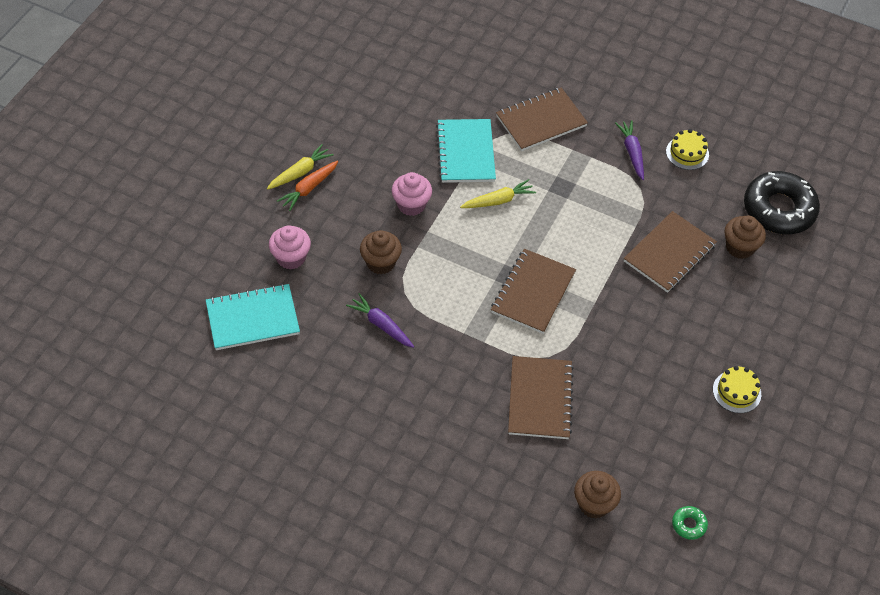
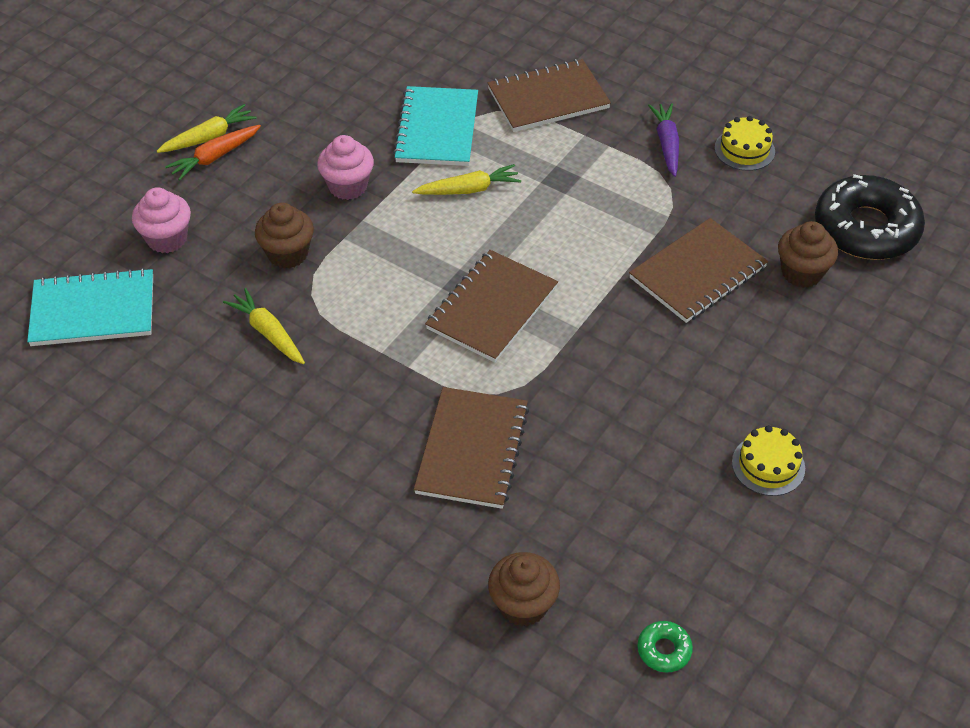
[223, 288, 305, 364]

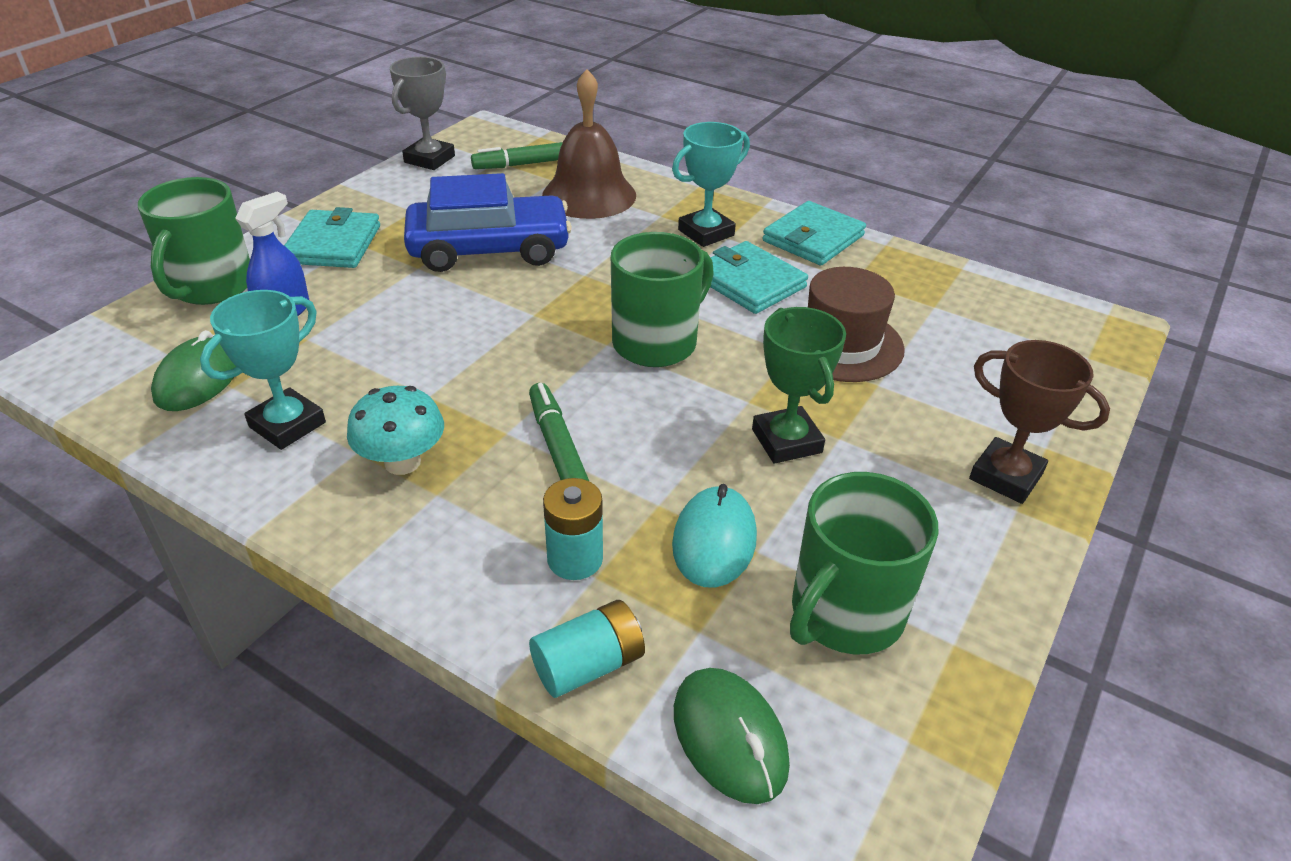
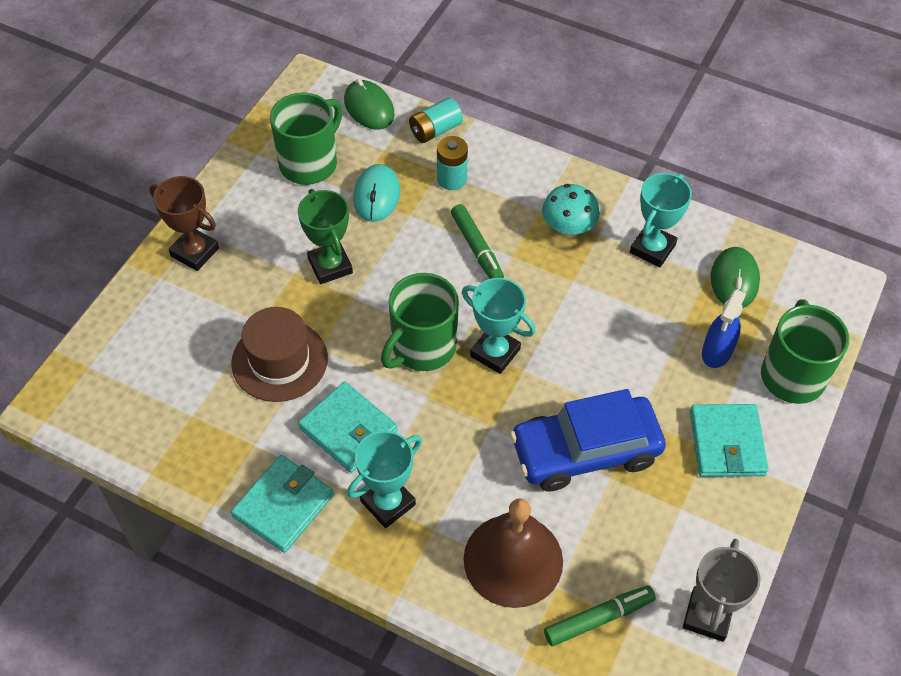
[462, 278, 536, 374]

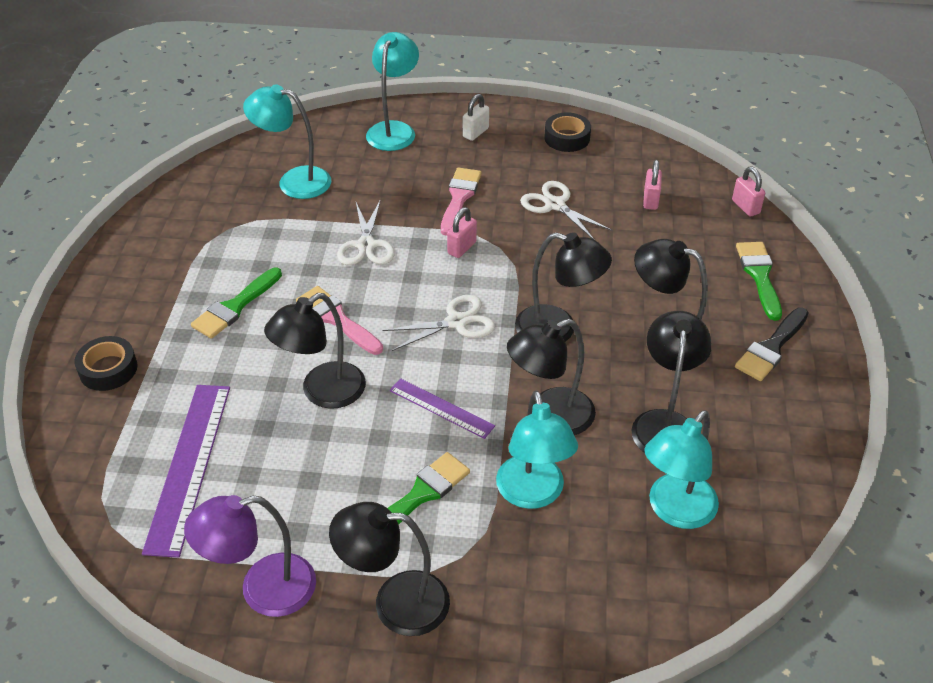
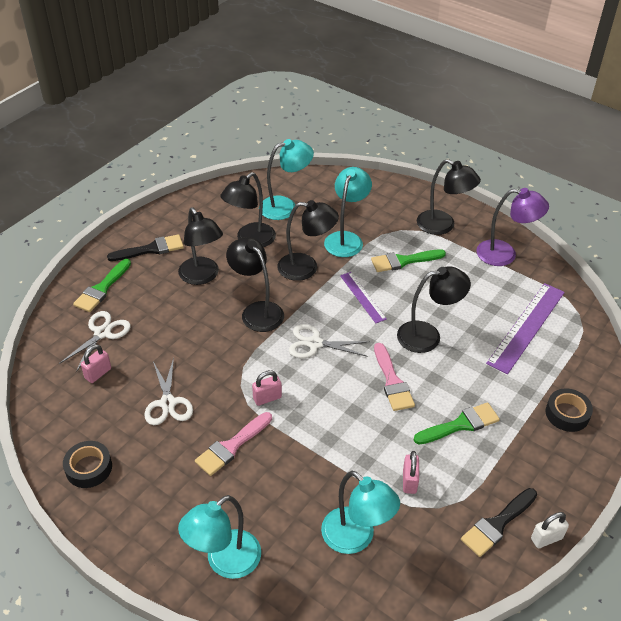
[59, 311, 131, 372]
[403, 451, 419, 494]
[461, 488, 537, 557]
[531, 512, 569, 548]

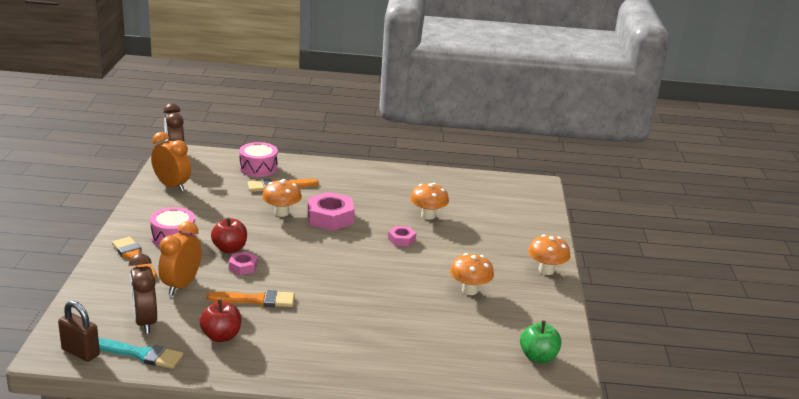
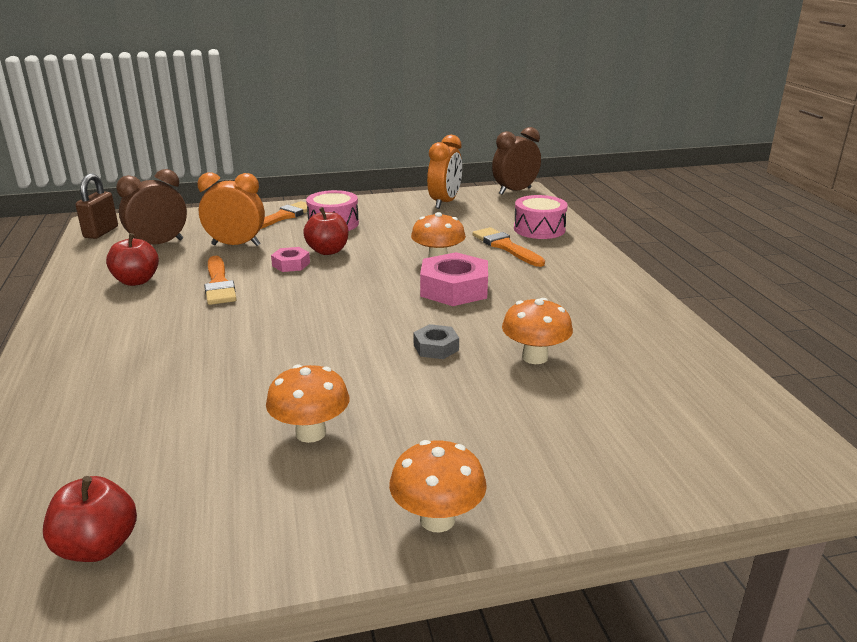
[43, 476, 137, 562]
[414, 324, 459, 359]
[98, 338, 183, 369] (first image)

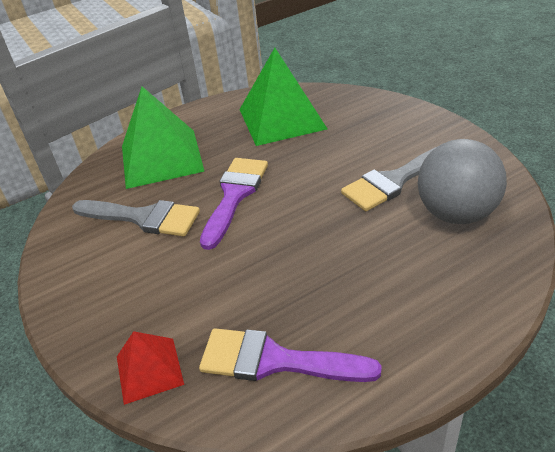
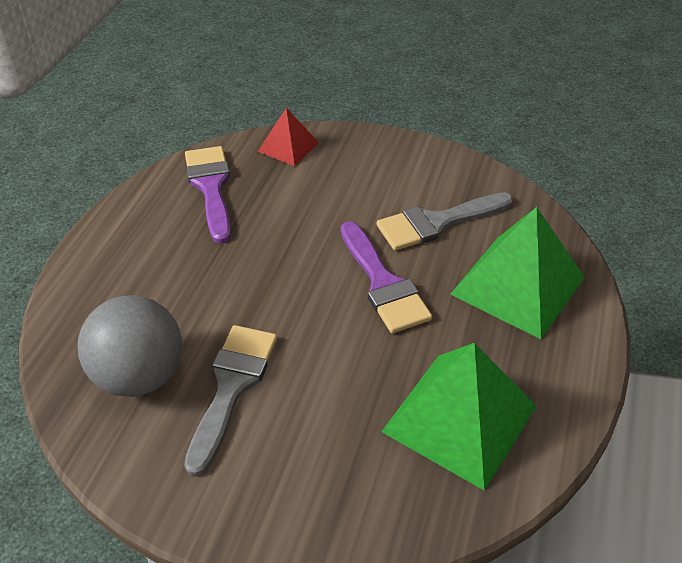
[185, 146, 231, 243]

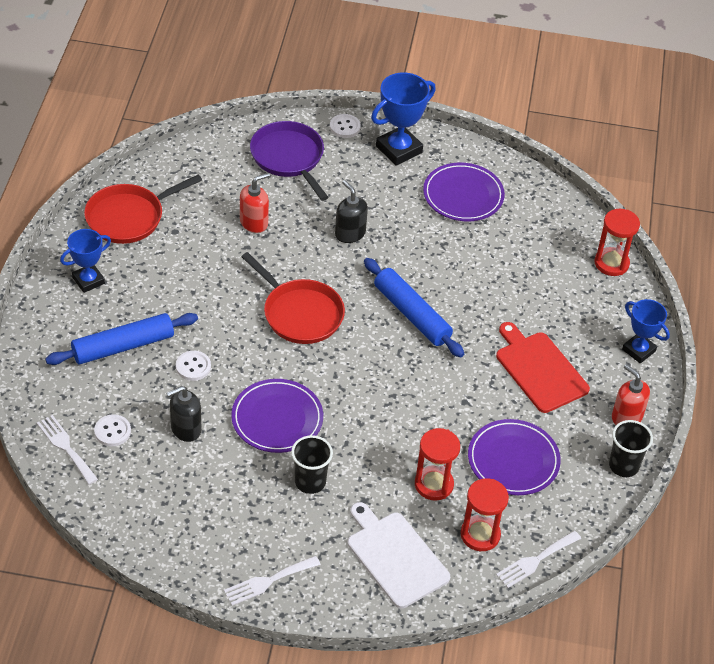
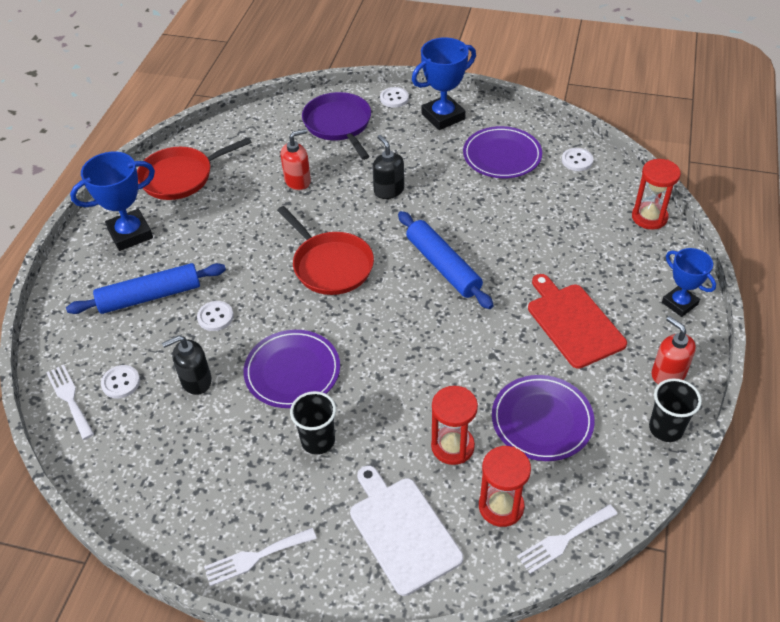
[70, 152, 155, 251]
[562, 148, 593, 171]

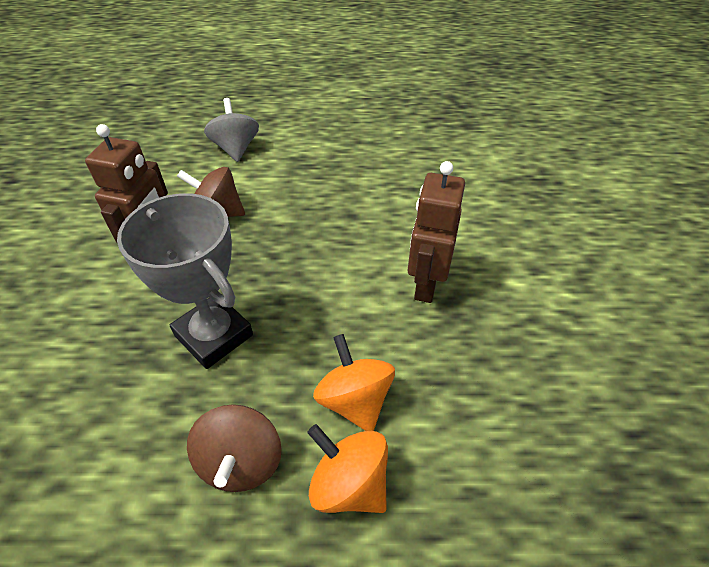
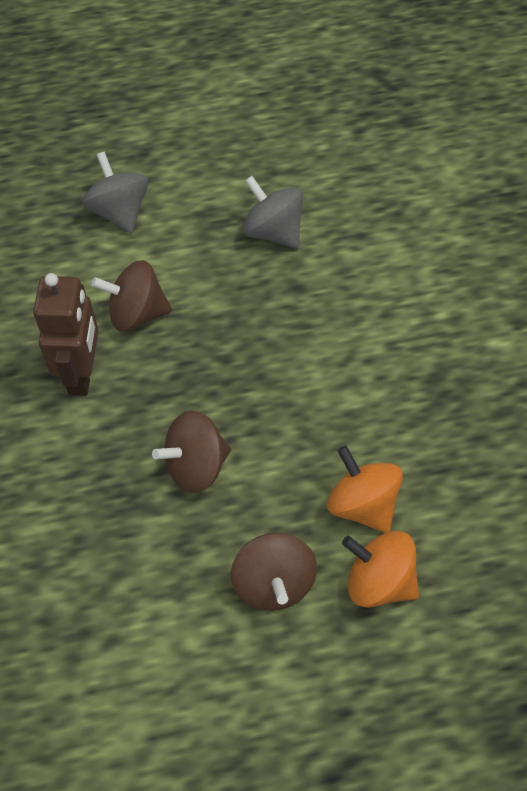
[152, 411, 231, 493]
[243, 176, 303, 249]
[408, 161, 465, 303] (first image)

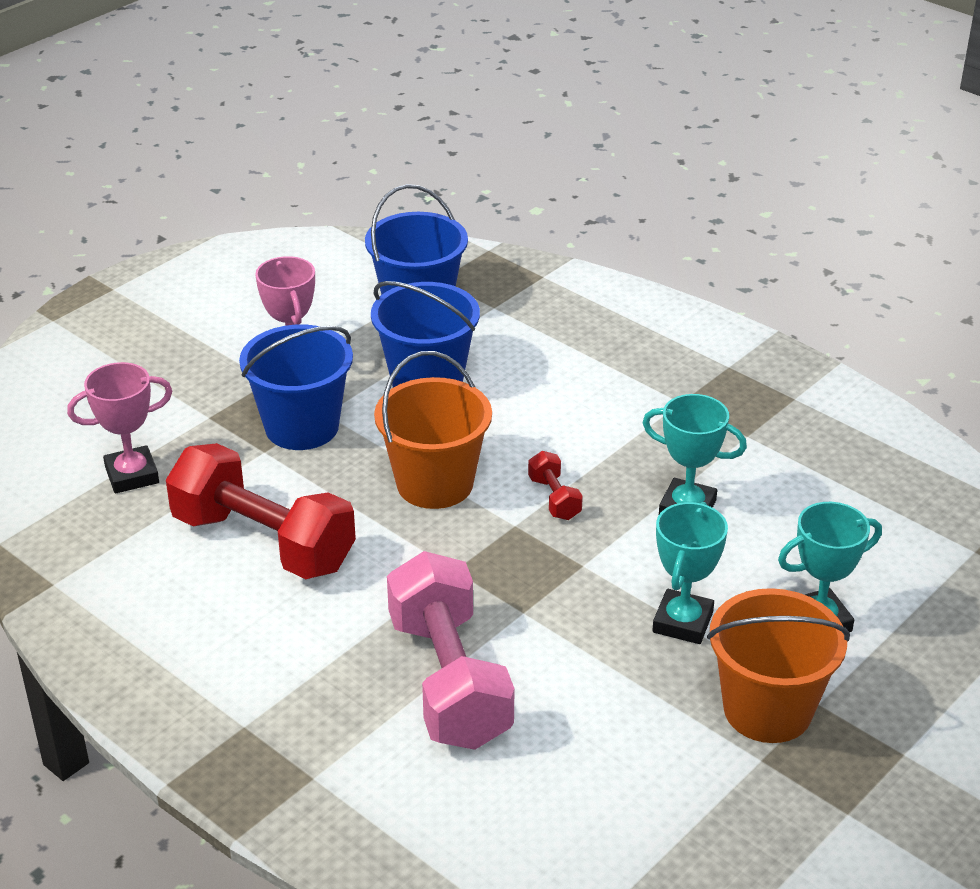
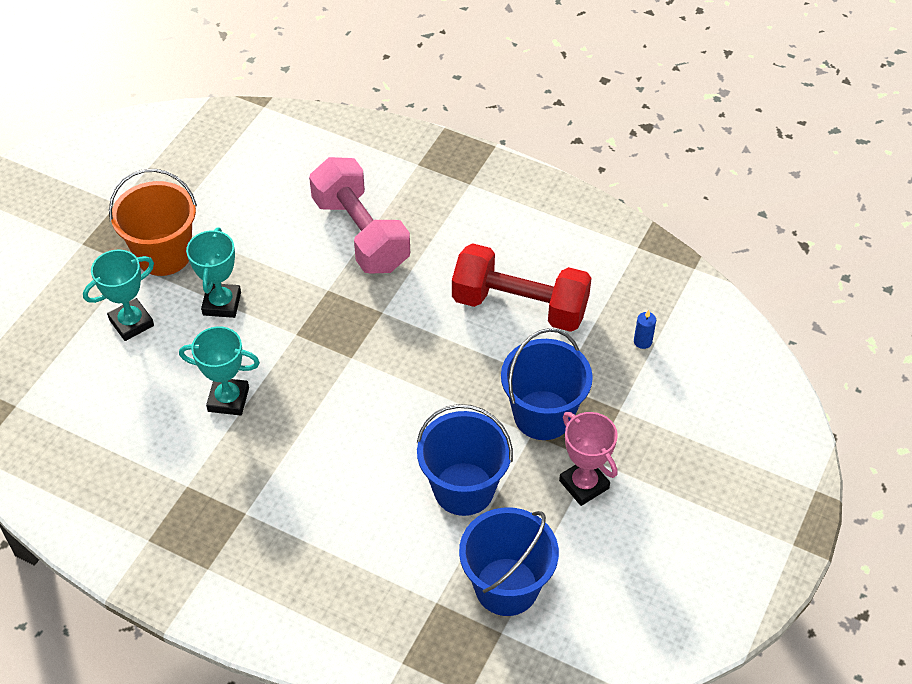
[634, 310, 656, 349]
[374, 351, 492, 509] (first image)
[528, 451, 583, 520] (first image)

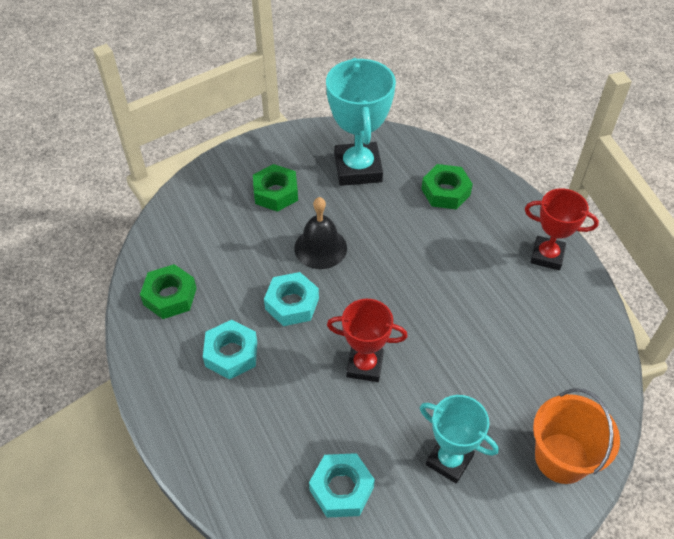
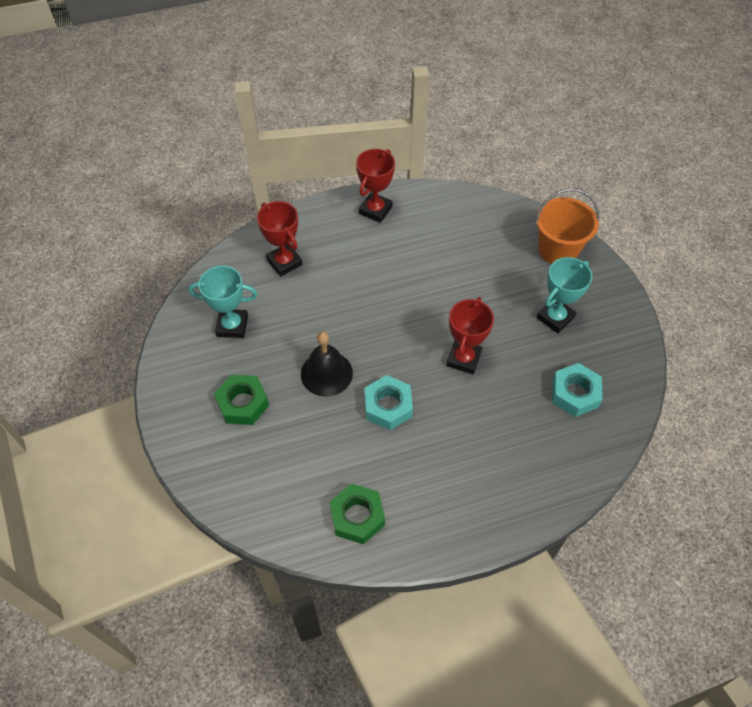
[189, 266, 257, 338]
[257, 201, 303, 277]
[203, 320, 257, 380] (first image)

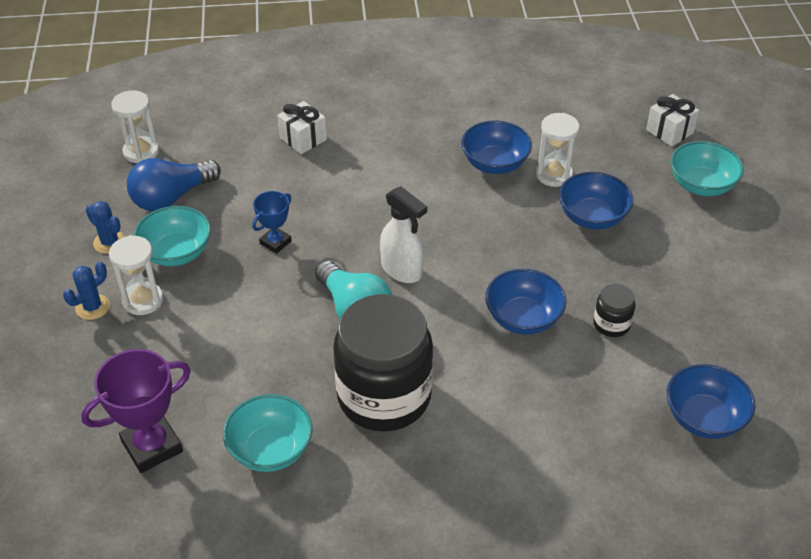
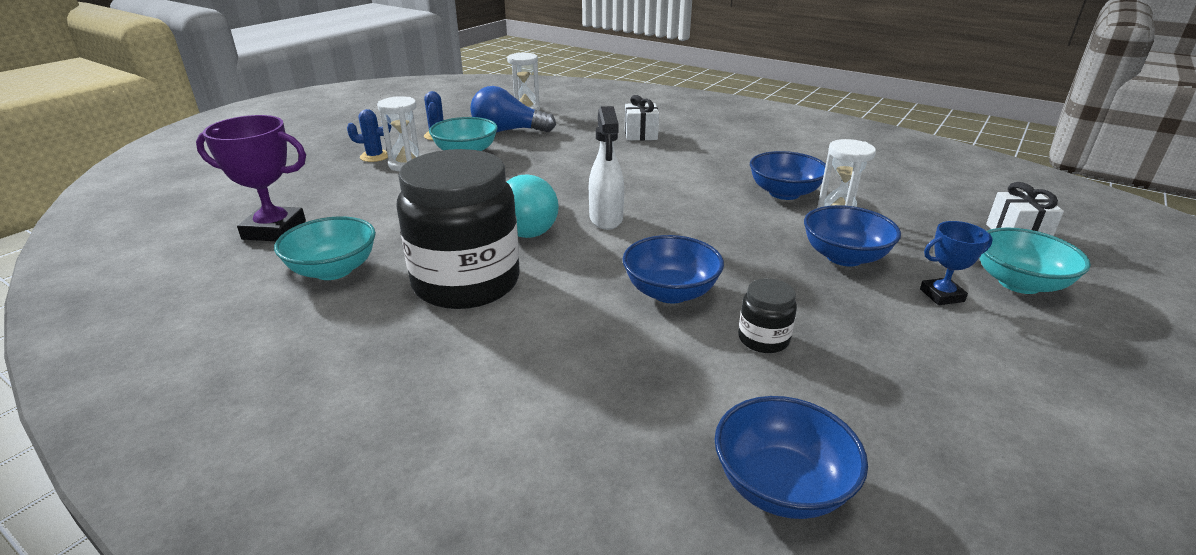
[920, 221, 993, 305]

